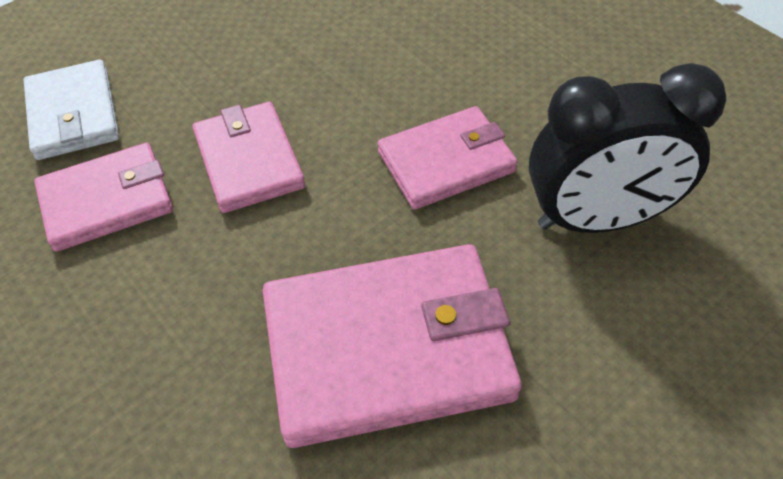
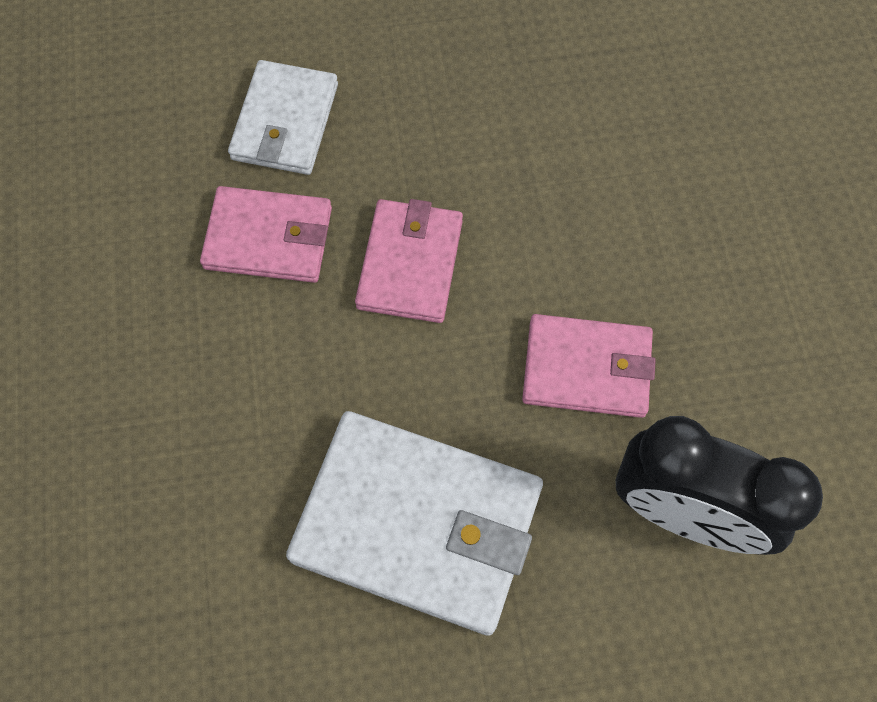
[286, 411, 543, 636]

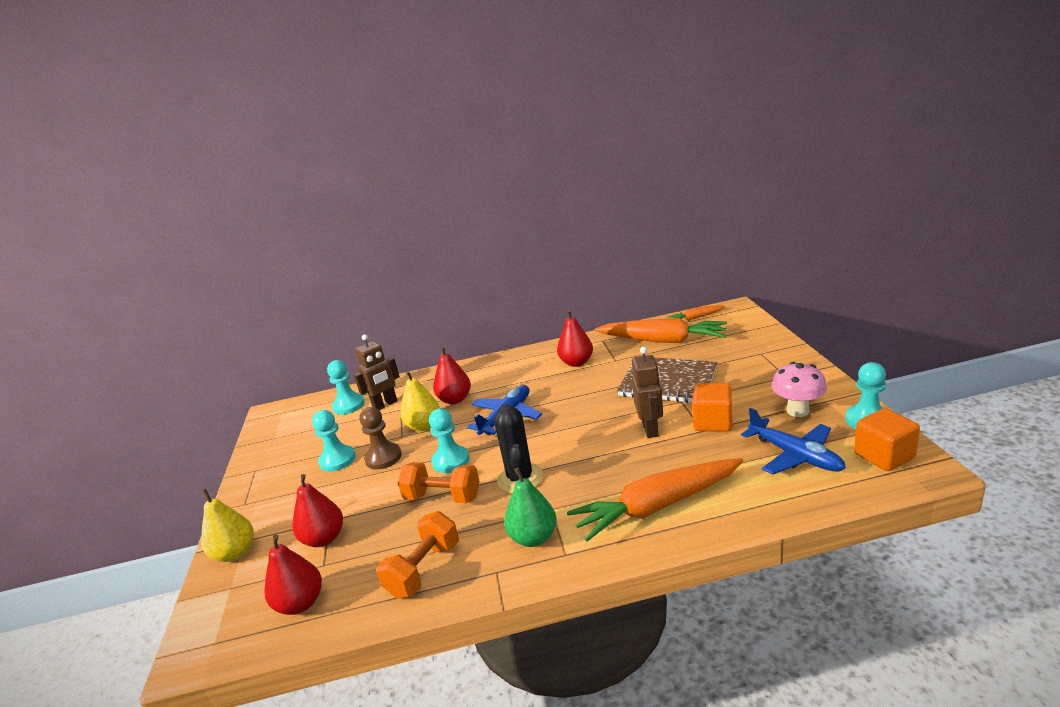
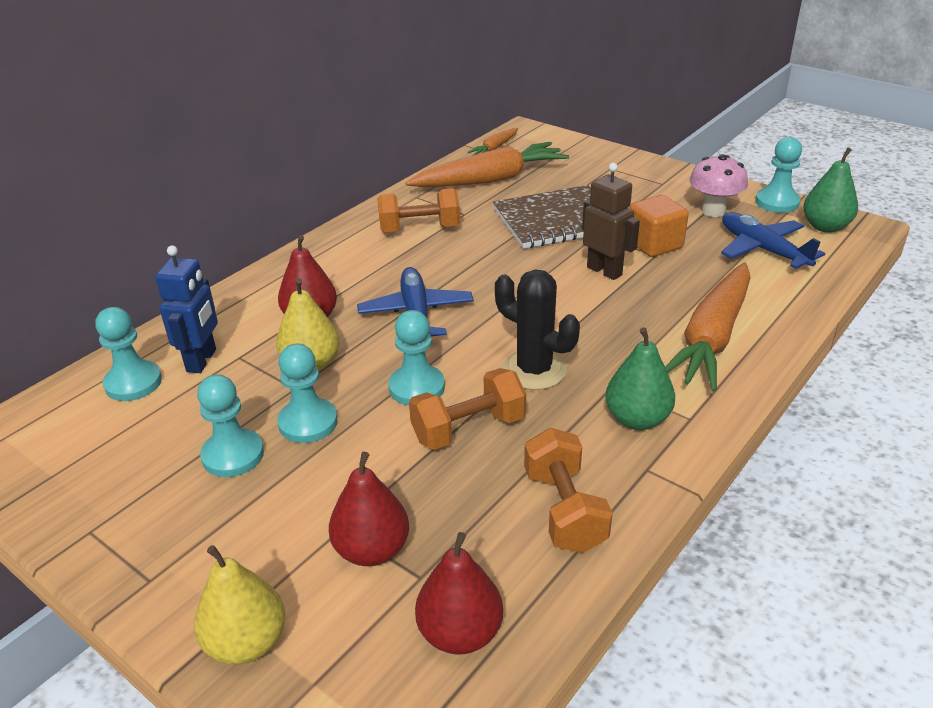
[155, 246, 218, 373]
[277, 344, 338, 443]
[378, 188, 460, 233]
[721, 212, 825, 269]
[803, 147, 858, 233]

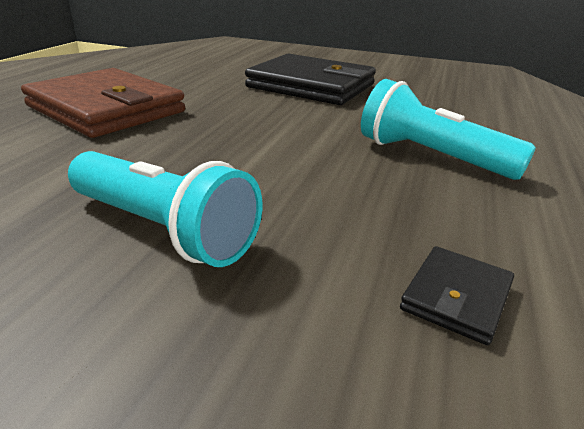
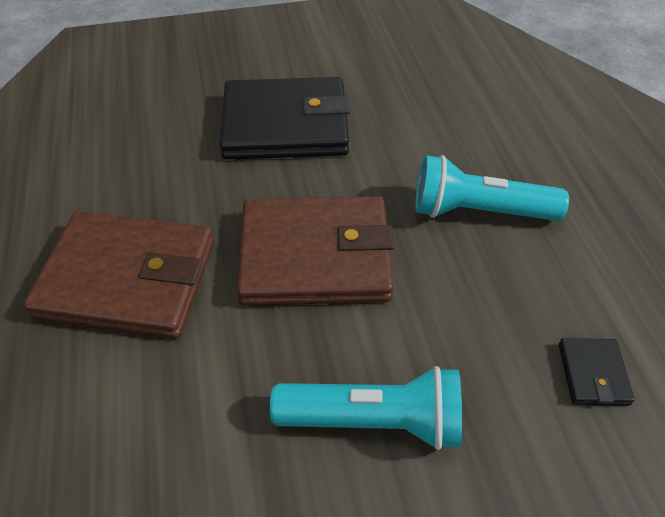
[237, 196, 395, 306]

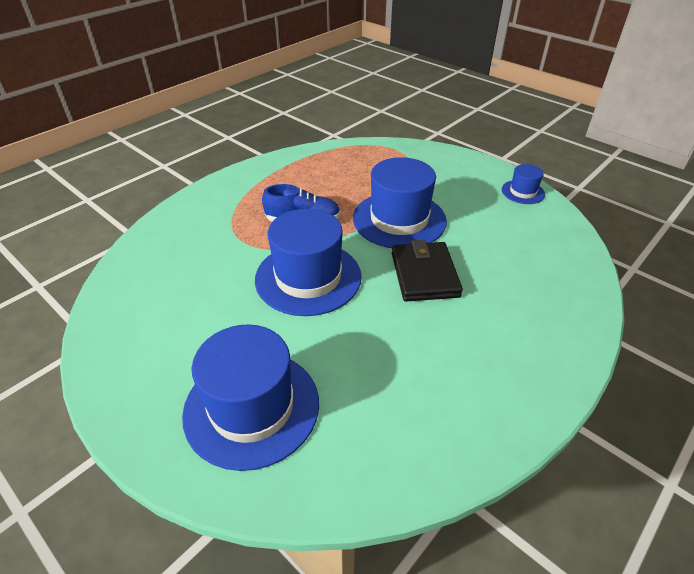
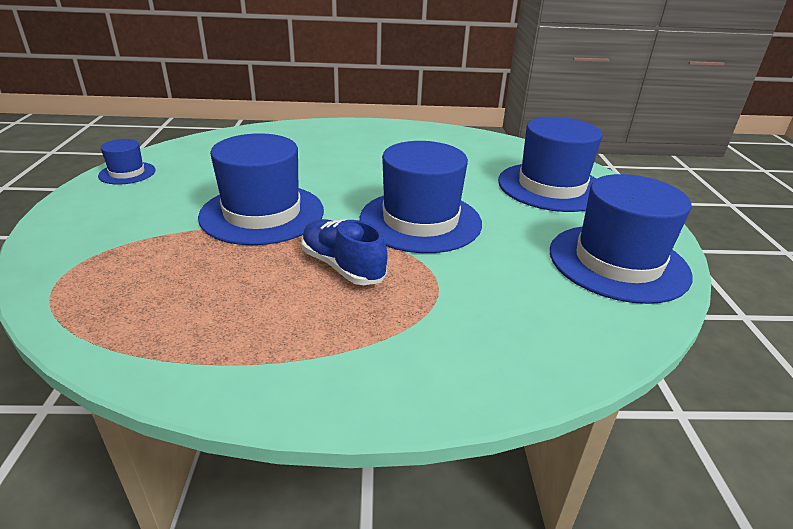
[550, 174, 692, 304]
[392, 240, 463, 302] (first image)

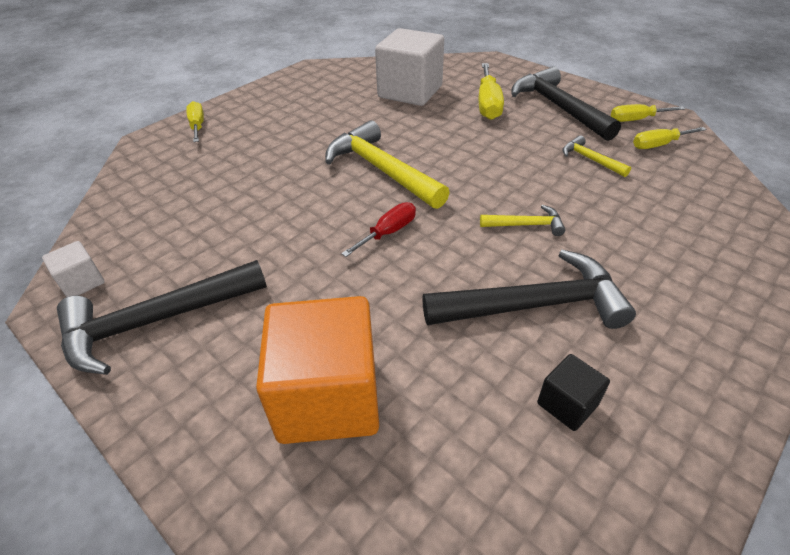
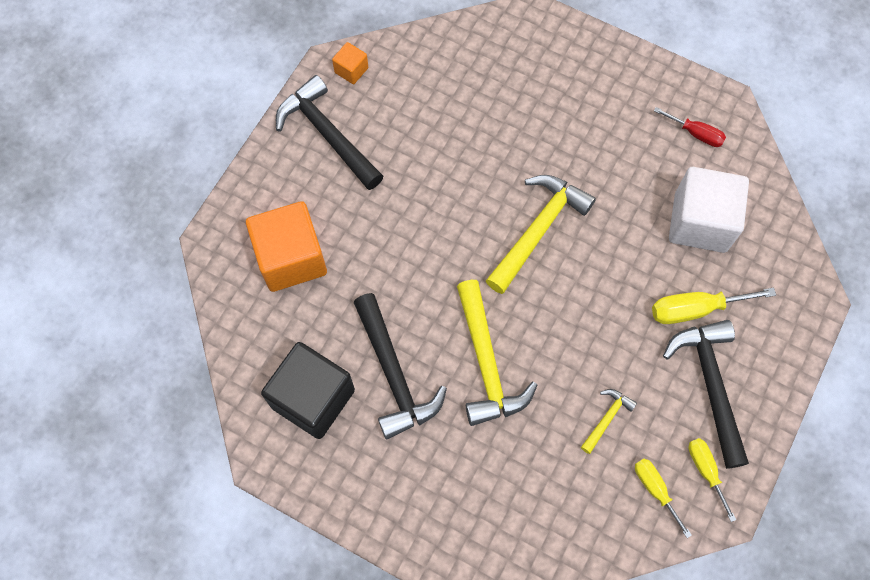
[261, 342, 355, 439]
[332, 42, 368, 84]
[457, 280, 537, 426]
[654, 107, 726, 147]
[663, 320, 749, 469]
[186, 101, 204, 142] (first image)

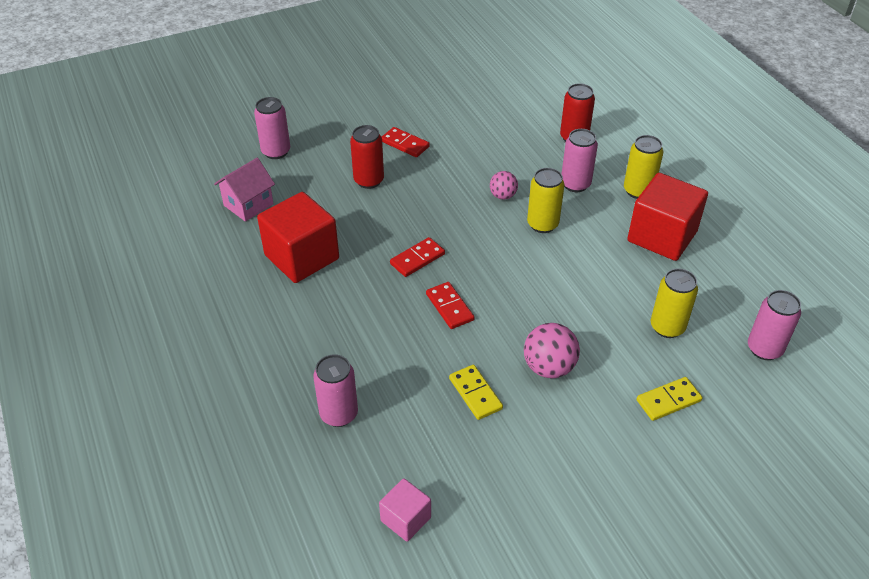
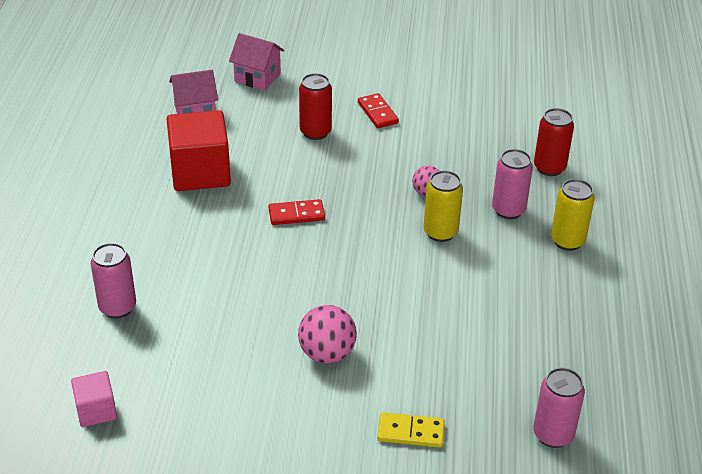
[229, 33, 284, 91]
[426, 282, 474, 329] (first image)
[449, 365, 503, 420] (first image)
[627, 173, 708, 261] (first image)
[651, 268, 698, 338] (first image)

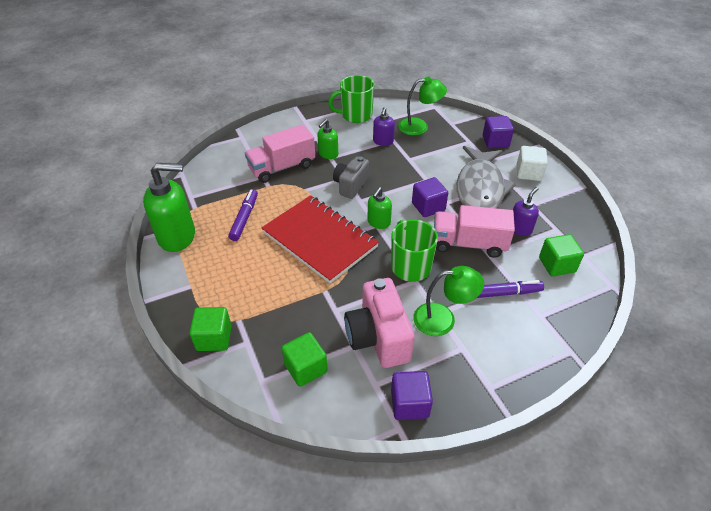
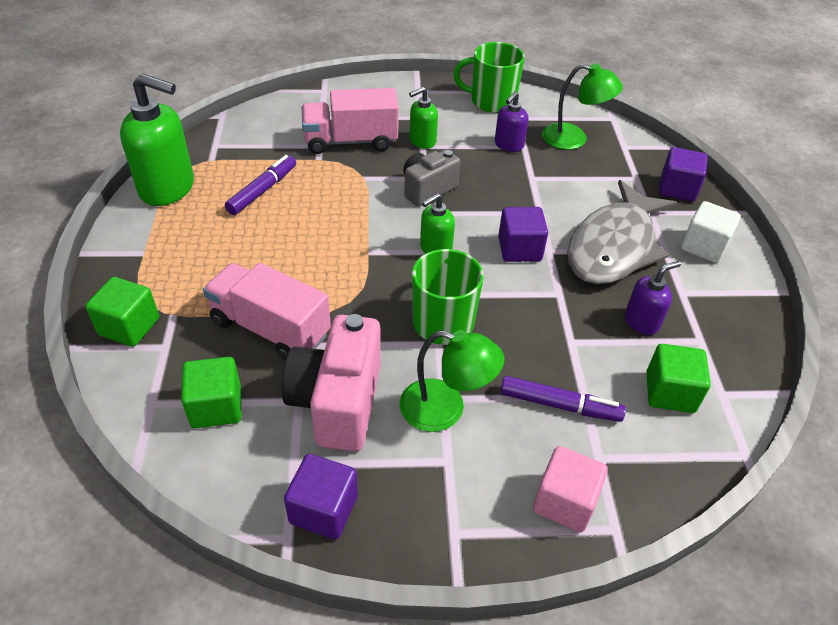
[203, 263, 331, 360]
[533, 446, 608, 532]
[261, 195, 379, 284] (first image)

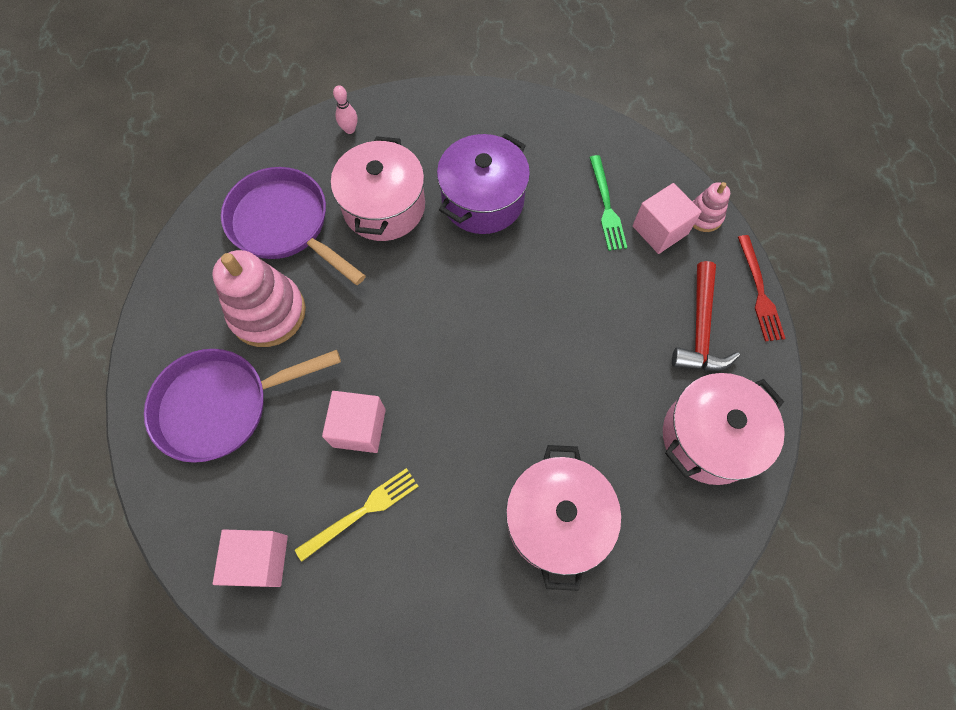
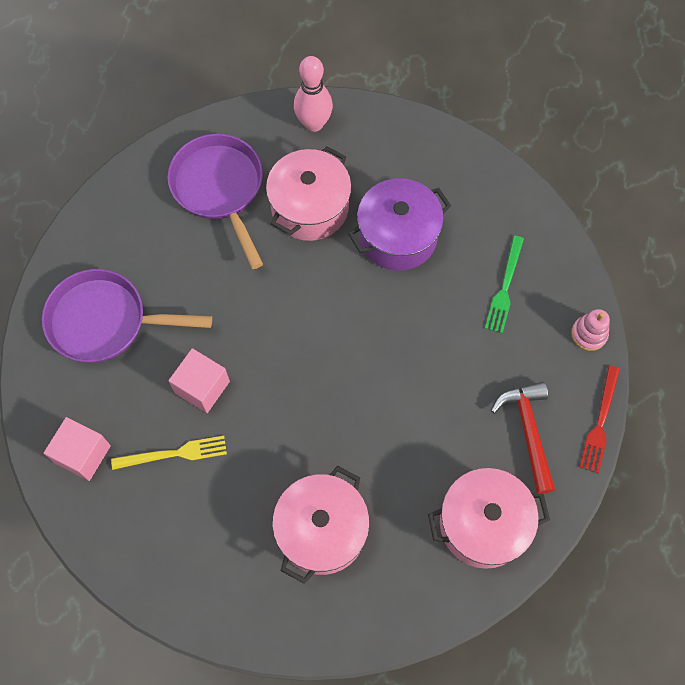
[294, 56, 333, 132]
[491, 382, 555, 494]
[212, 250, 306, 347] (first image)
[632, 183, 702, 254] (first image)

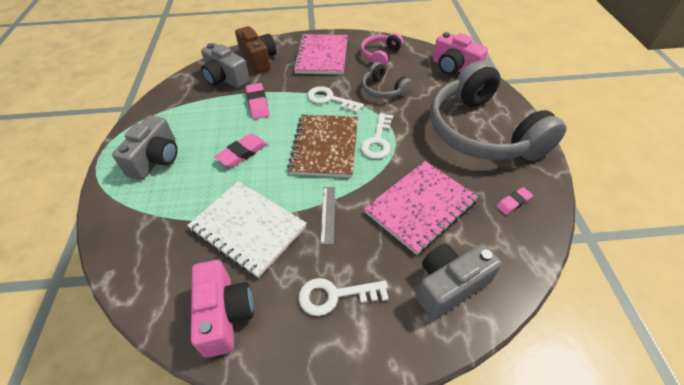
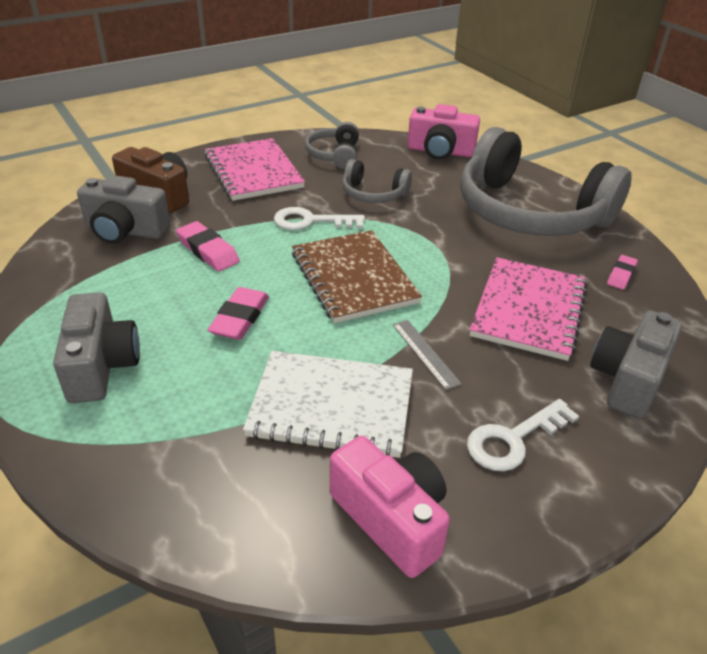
[305, 122, 359, 169]
[360, 113, 393, 159] (first image)

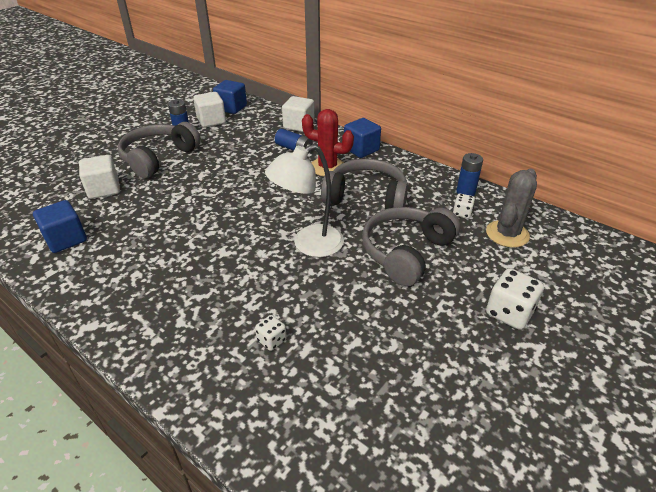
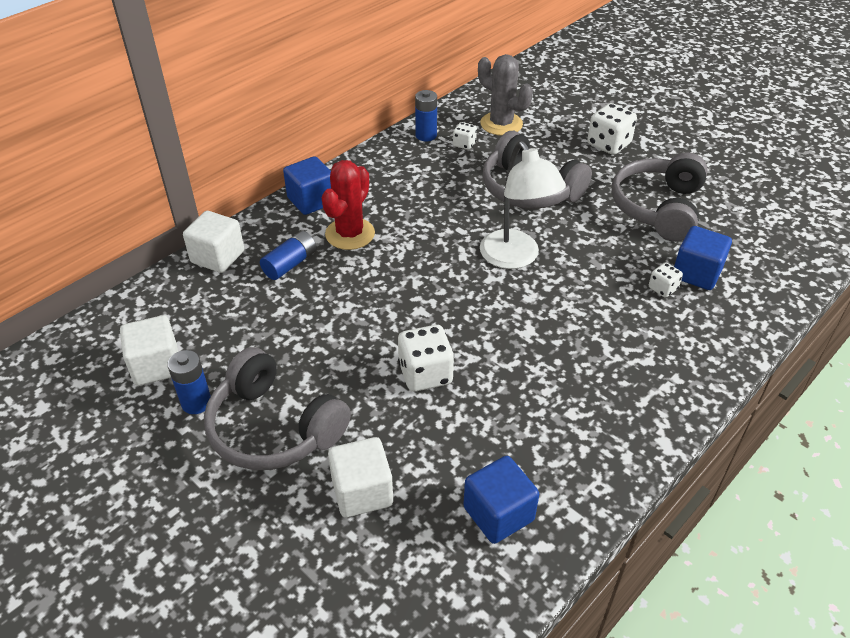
[398, 325, 454, 392]
[612, 152, 708, 241]
[674, 226, 732, 290]

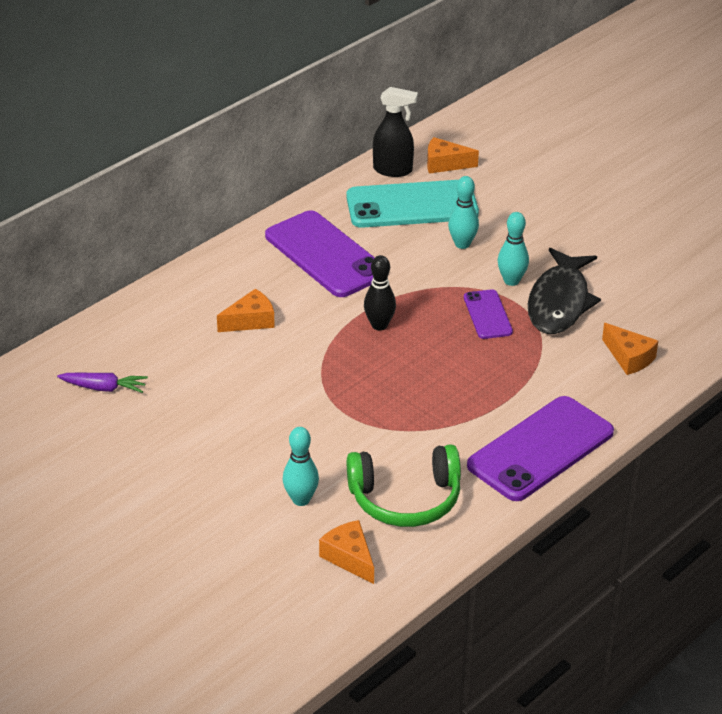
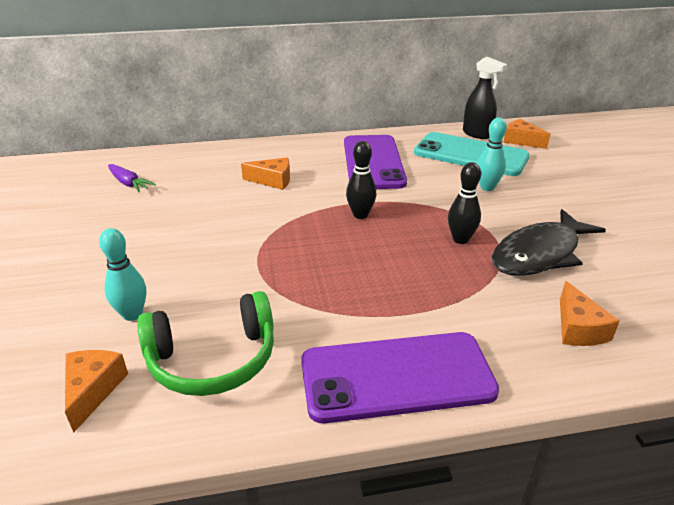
[137, 291, 274, 396]
[448, 162, 481, 244]
[498, 212, 529, 286] (first image)

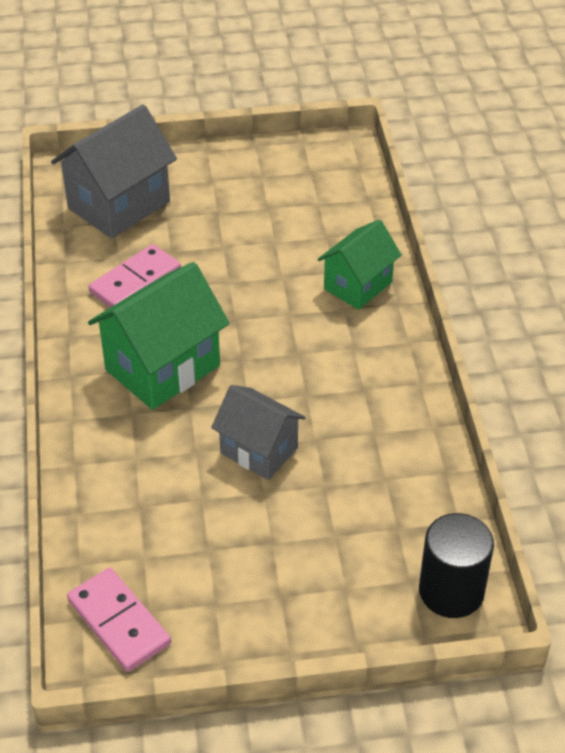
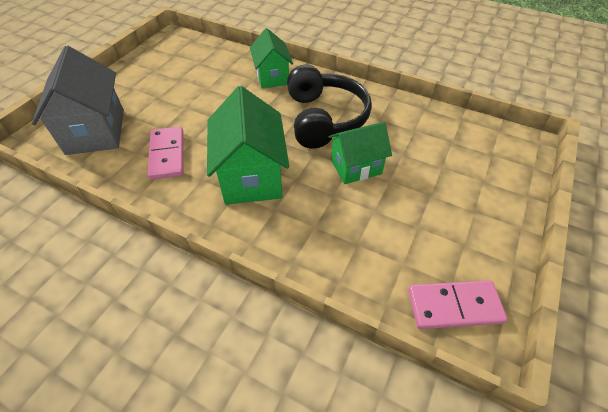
[287, 65, 372, 149]
[328, 122, 392, 184]
[419, 513, 494, 618] (first image)

